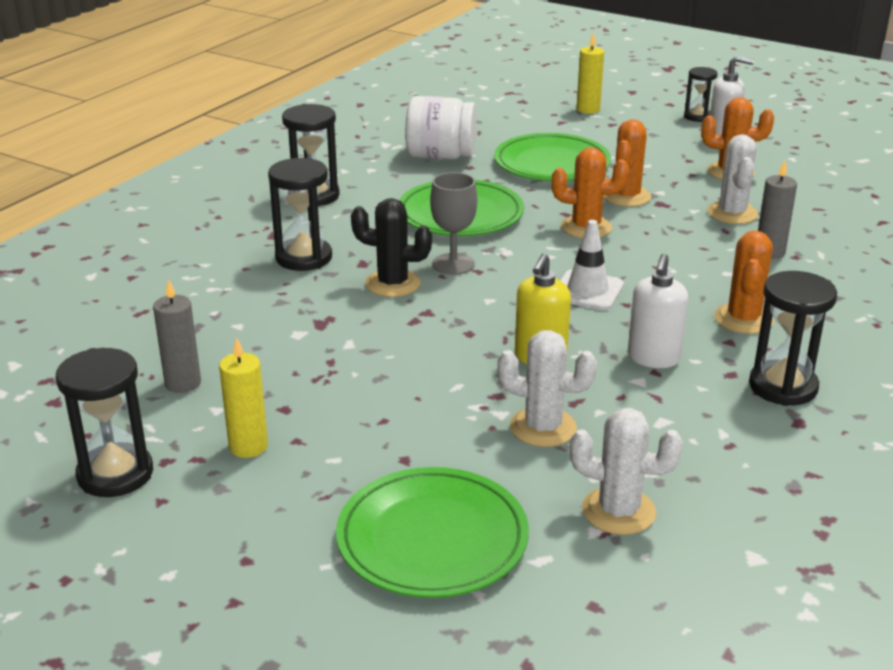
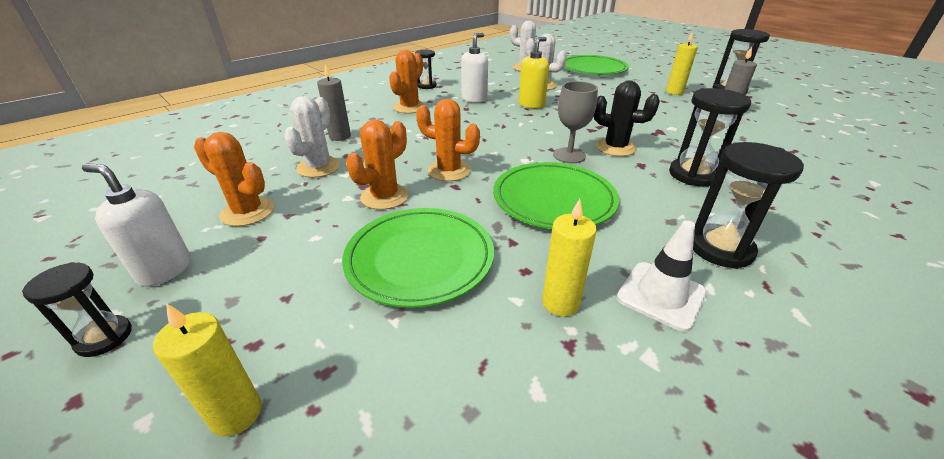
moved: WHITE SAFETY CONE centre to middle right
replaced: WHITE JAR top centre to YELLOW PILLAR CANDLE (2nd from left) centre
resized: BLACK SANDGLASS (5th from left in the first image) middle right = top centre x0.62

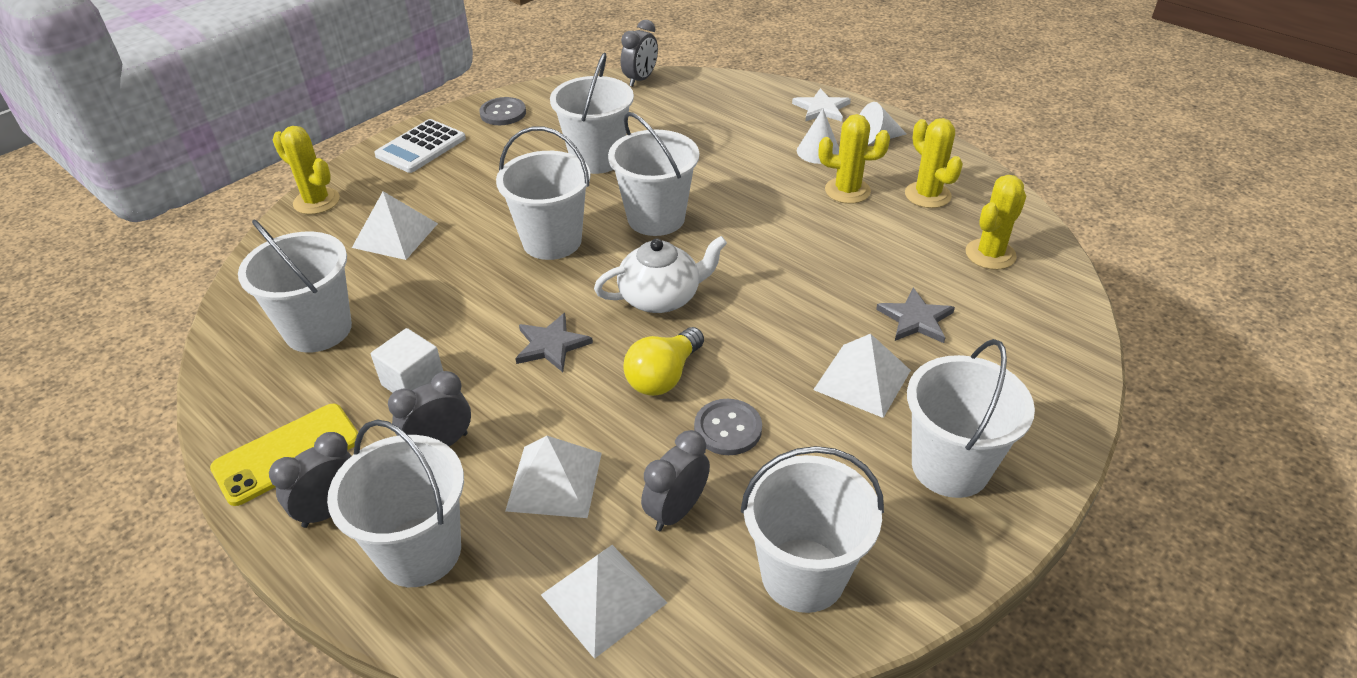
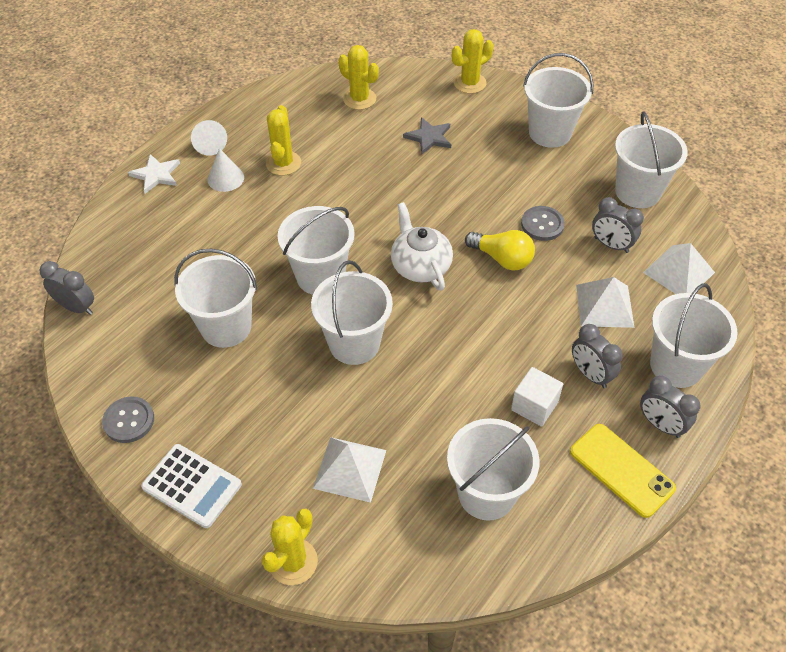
removed: ASH-GREY STAR SHAPE (1st from left) centre; WHITE SOLID PYRAMID (4th from left) centre
moved: YELLOW SAGUARO CACTUS (3rd from left in the first image) top right to YELLOW SAGUARO CACTUS (4th from left) top centre

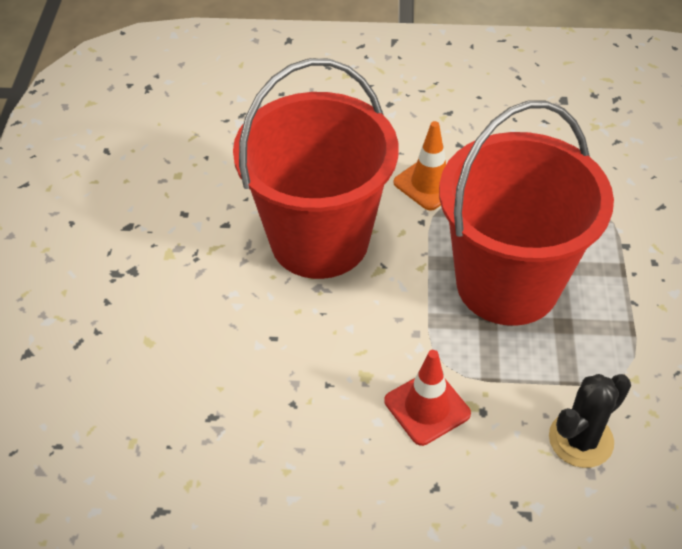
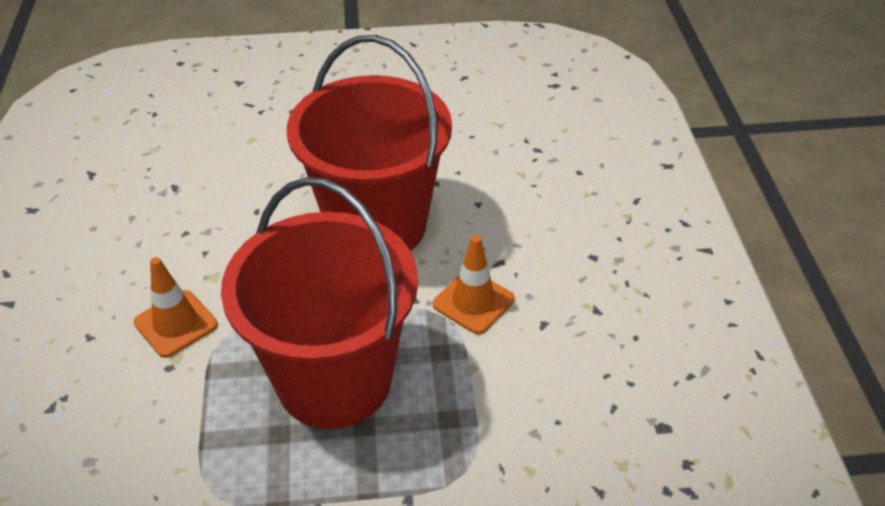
removed: BLACK SAGUARO CACTUS bottom right
recoloured: CRIMSON SAFETY CONE bottom centre to BRIGHT ORANGE SAFETY CONE (1st from left) middle left

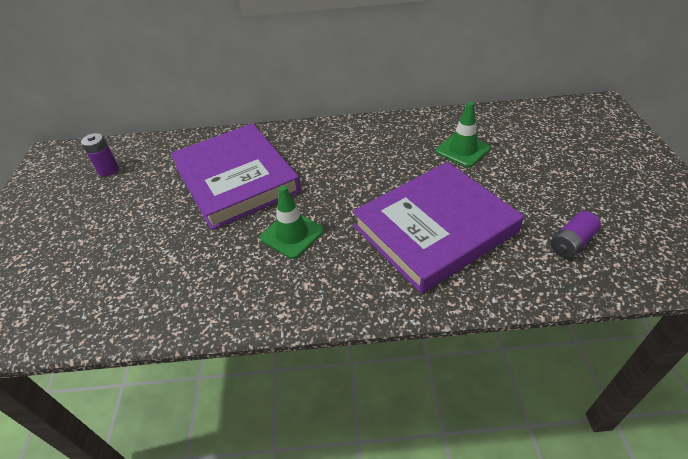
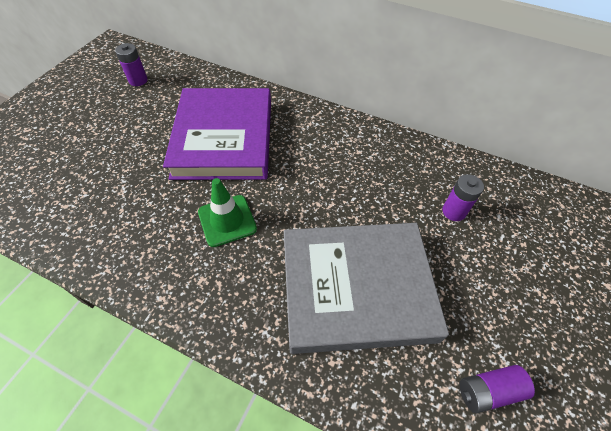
replaced: GREEN SAFETY CONE (2nd from left) top right to PURPLE AA BATTERY (2nd from left) middle right
recoloured: PURPLE HARDBACK (2nd from left) centre to ASH-GREY HARDBACK bottom centre

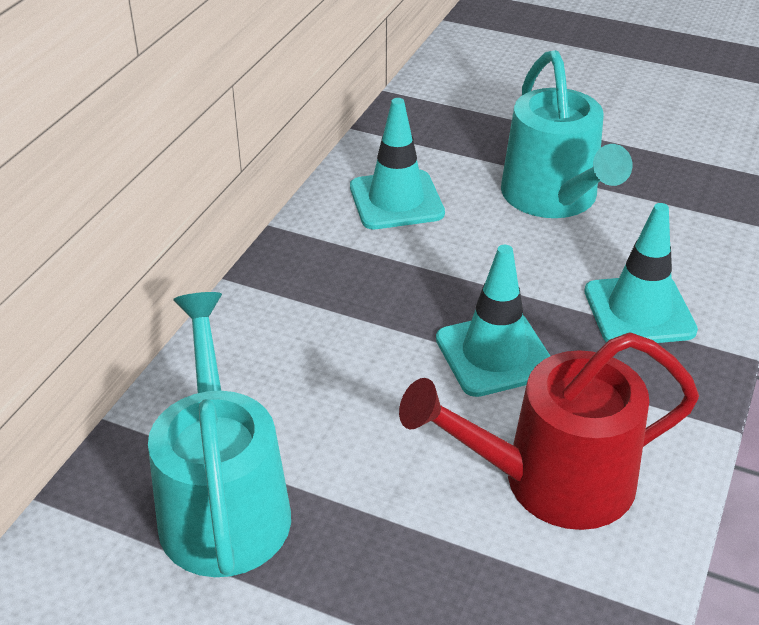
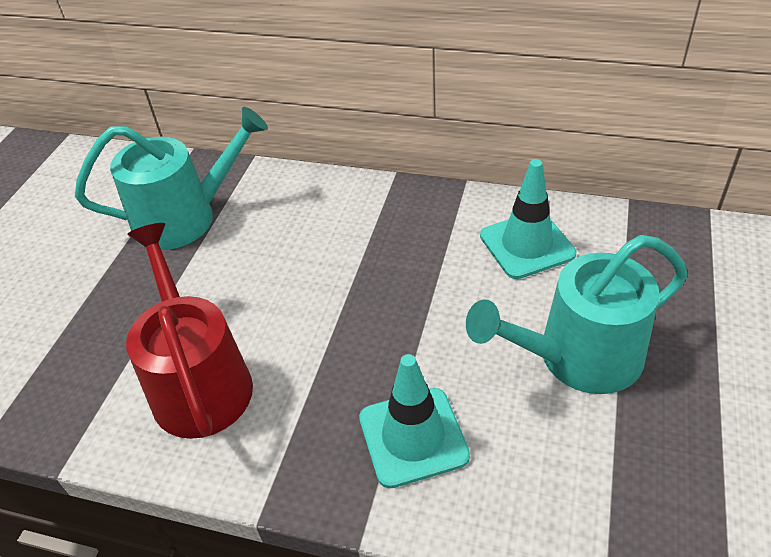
removed: TURQUOISE SAFETY CONE (2nd from left) centre

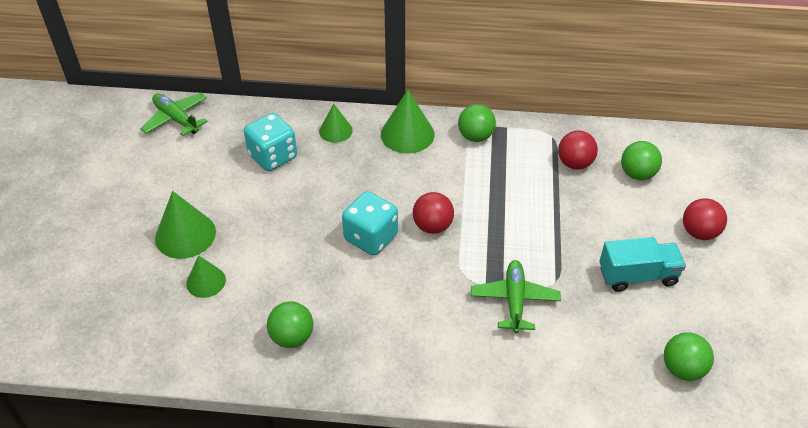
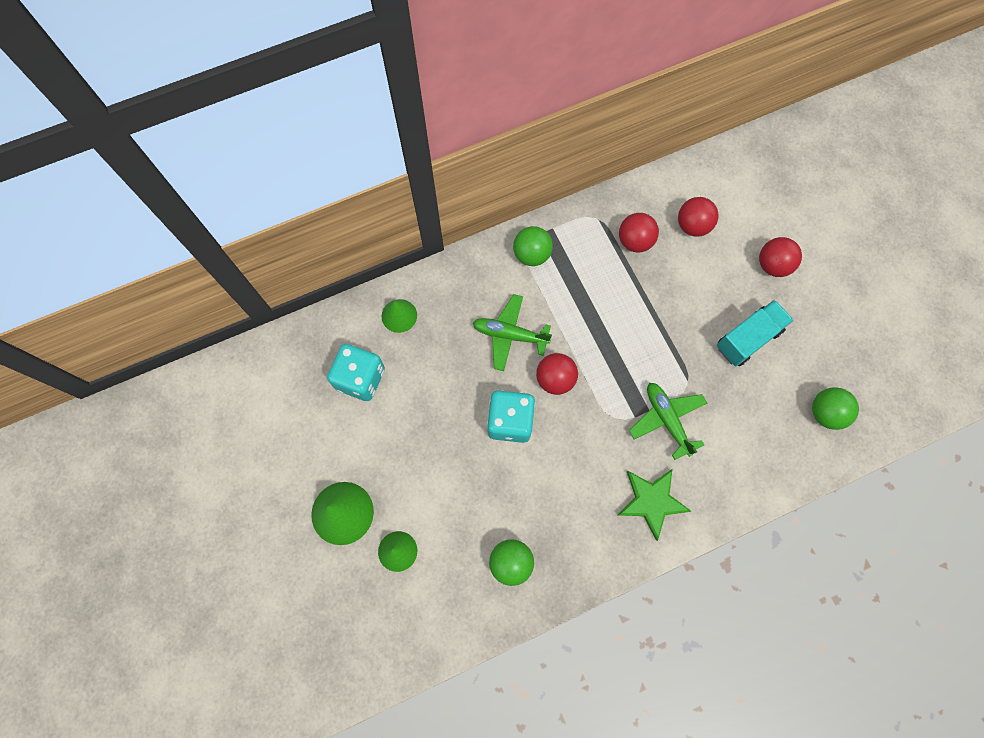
removed: GREEN CONE (4th from left) top centre
added: GREEN STAR SHAPE bottom centre
moved: GREEN AEROPLANE (1st from left) top left to centre
recoloured: GREEN SPHERE (3rd from left) middle right to CRIMSON SPHERE (3rd from left) top right

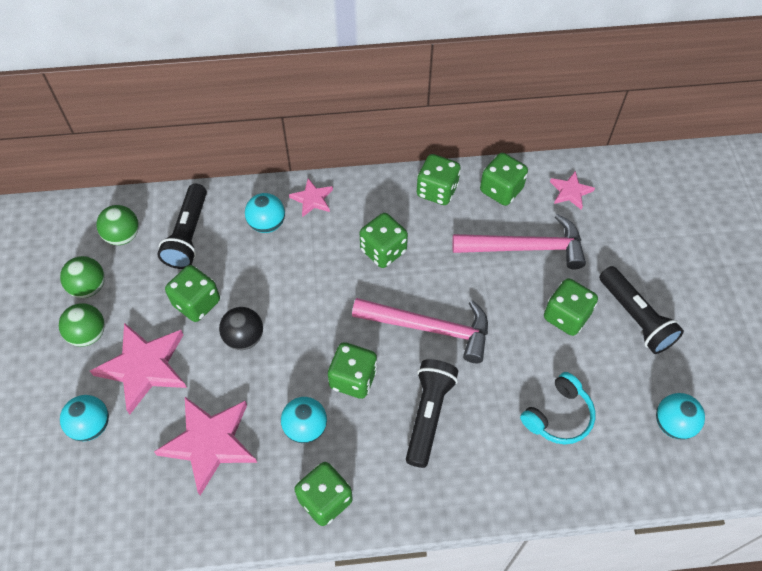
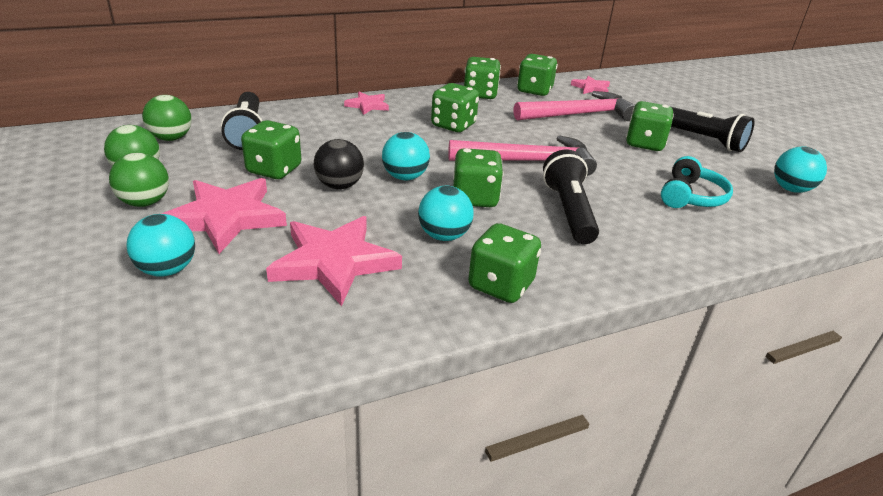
moved: TURQUOISE SPHERE (2nd from left) centre to top centre

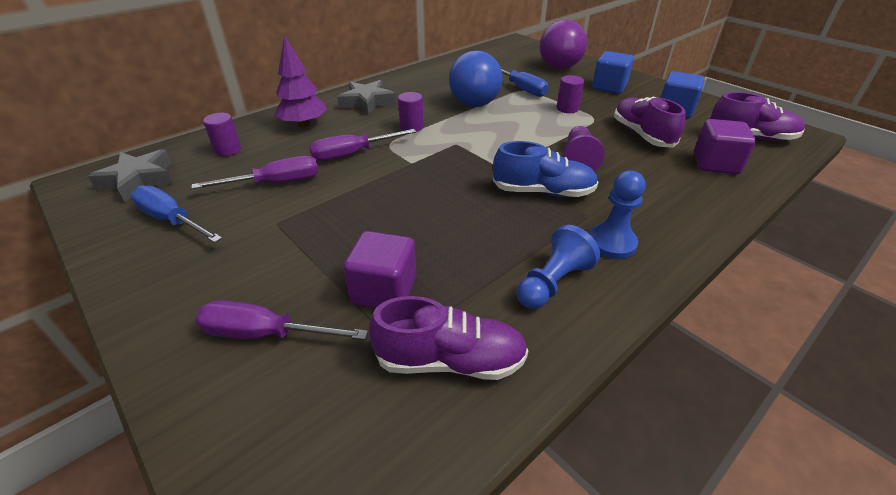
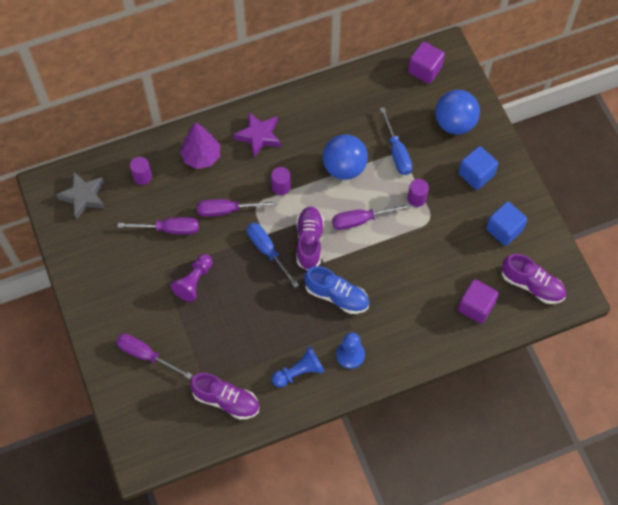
added: PURPLE FLAT SCREWDRIVER (4th from left) centre
moved: BLUE FLAT SCREWDRIVER (1st from left) middle left to centre; PURPLE SOLID CUBE (1st from left) centre to top right; PURPLE CHESS PAWN top centre to middle left; PURPLE LACE-UP SHOE (2nd from left) top right to centre
recoloured: ASH-GREY STAR SHAPE (2nd from left) top centre to PURPLE STAR SHAPE top centre; PURPLE SPHERE top centre to BLUE SPHERE (2nd from left) top right

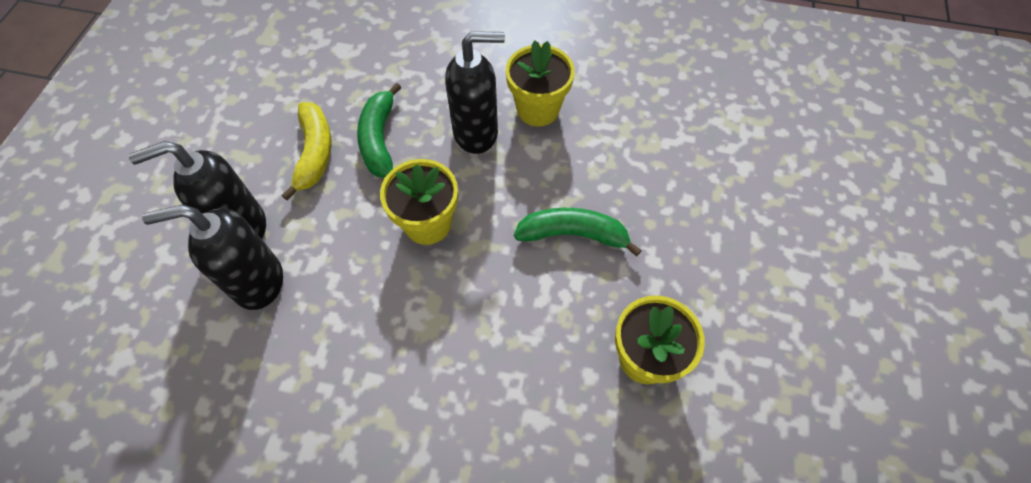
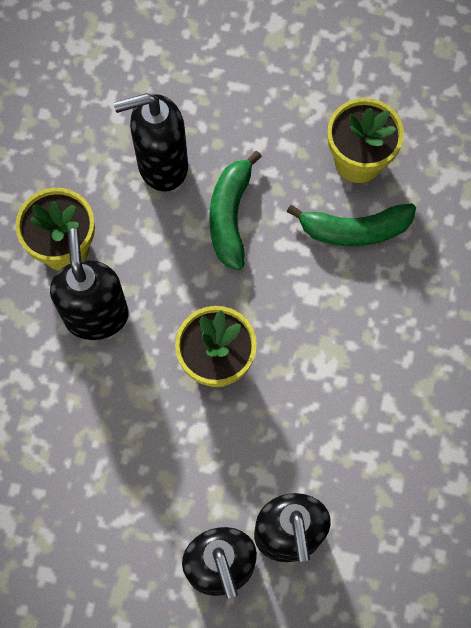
removed: YELLOW BANANA FRUIT top left
added: BLACK SOAP PUMP (2nd from left) top left
moved: GREEN BANANA FRUIT (1st from left in the first image) top centre to GREEN BANANA FRUIT (2nd from left) middle right

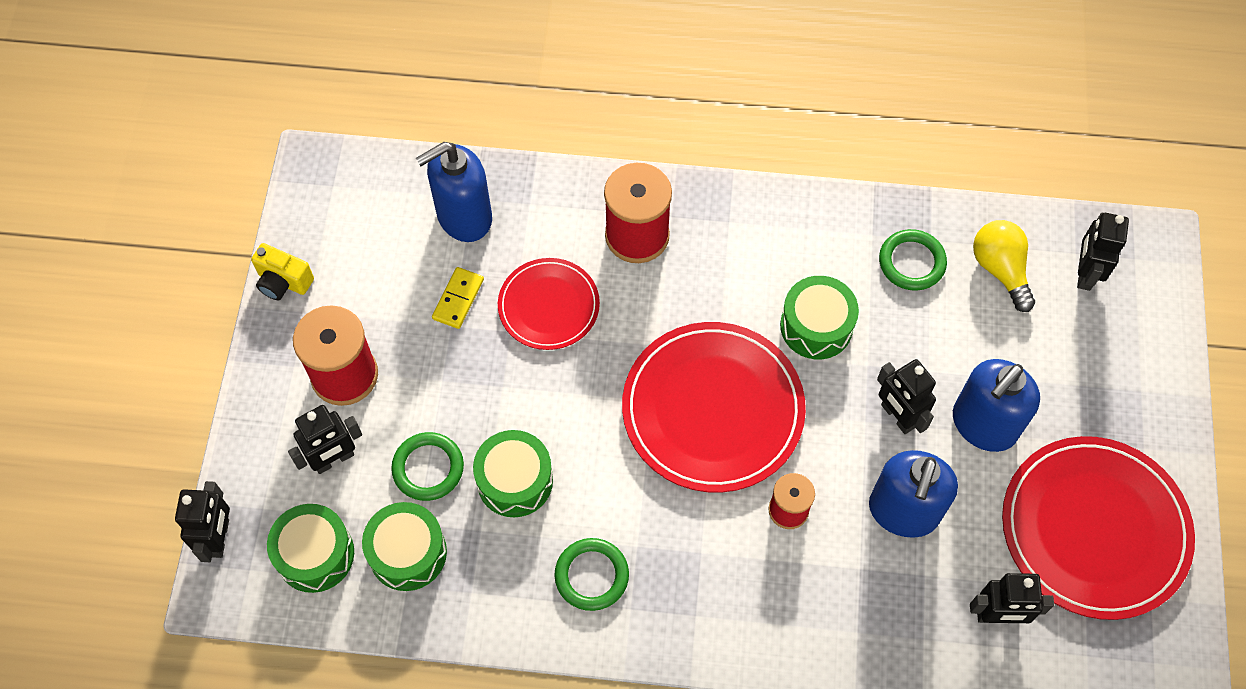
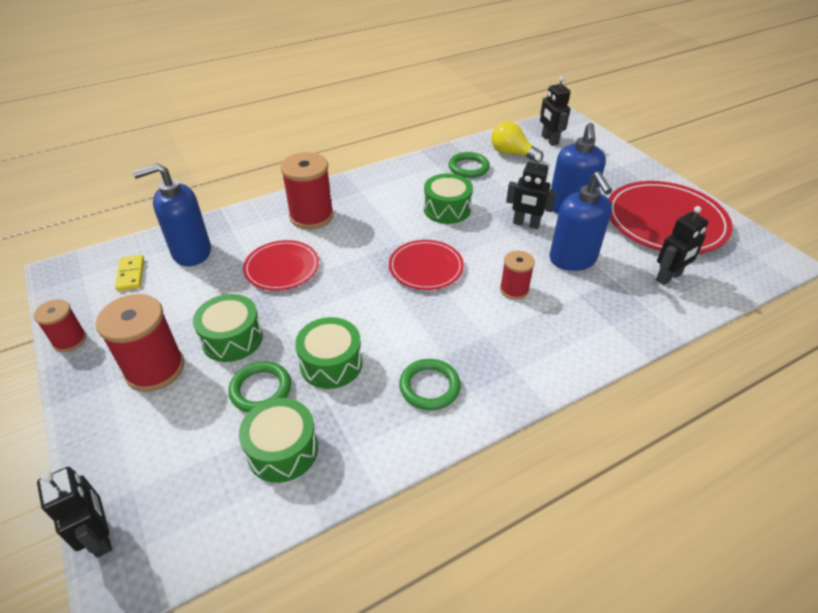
removed: BLACK TOY ROBOT (2nd from left) middle left
moved: GREEN DRUM (1st from left) bottom left to middle left; YELLOW DOMINO TILE centre to middle left
replaced: YELLOW CAMERA middle left to CRIMSON SPOOL (1st from left) middle left
turned: BLUE SOAP PUMP (1st from left) top centre = middle left 45 degrees clockwise
resized: CRIMSON FLAT DISH (2nd from left) centre = centre x0.58

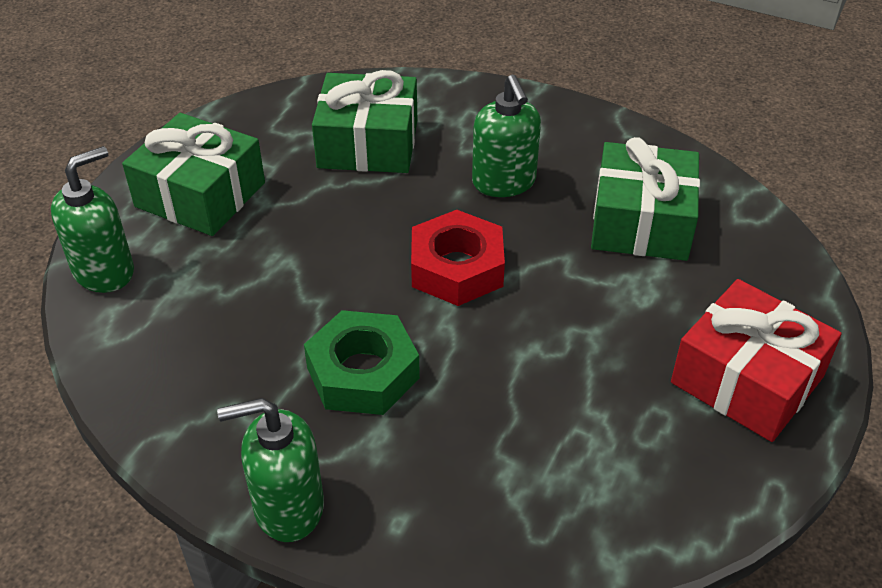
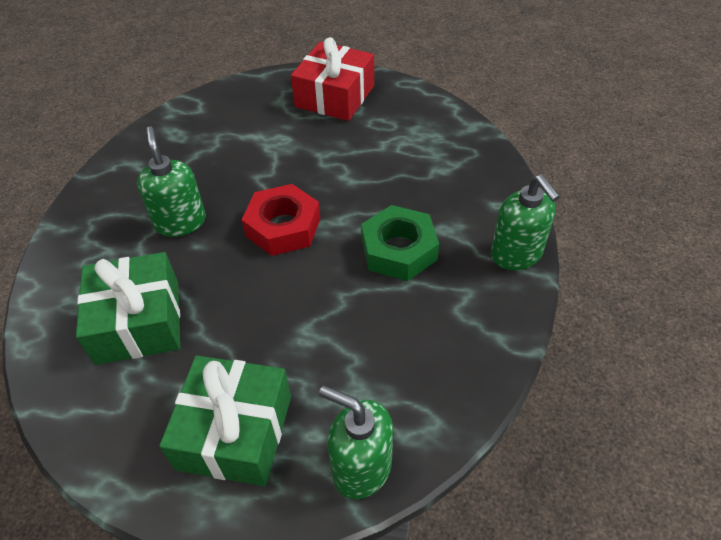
removed: GREEN PRESENT (3rd from left) middle right
turned: GREEN SOAP PUMP (3rd from left in the first image) top centre = middle left 75 degrees counterclockwise

